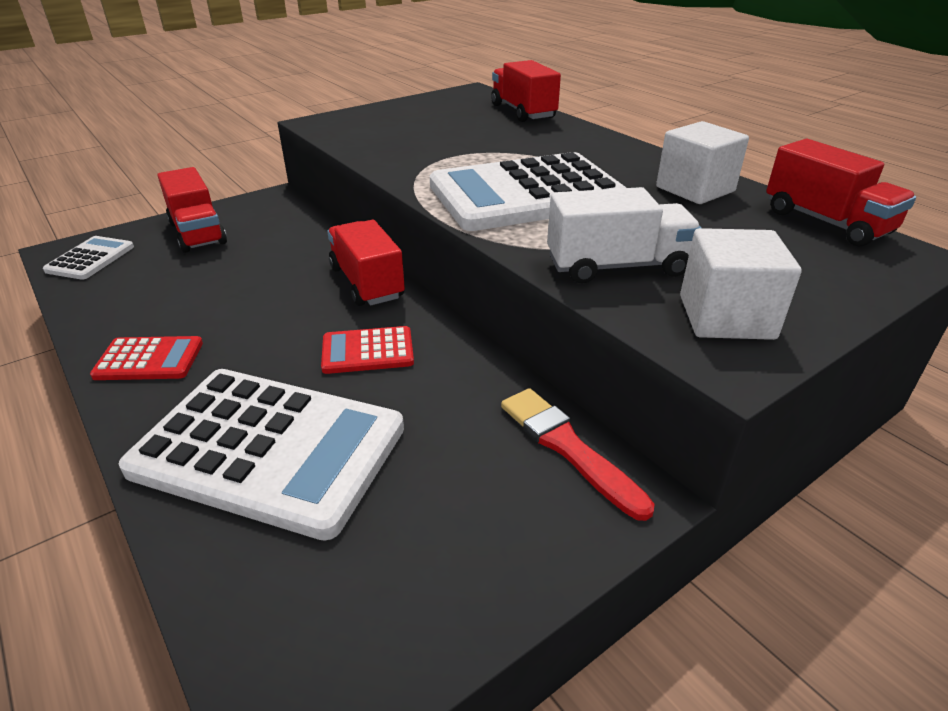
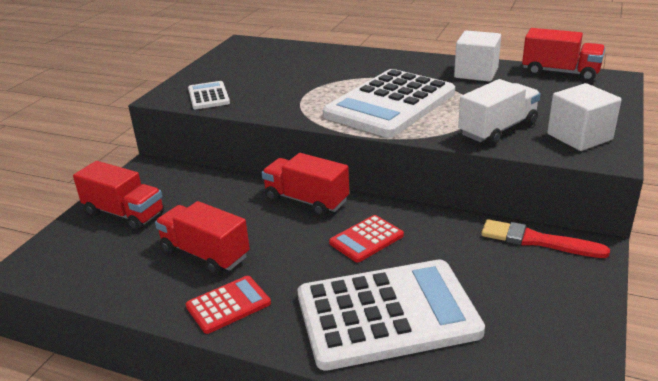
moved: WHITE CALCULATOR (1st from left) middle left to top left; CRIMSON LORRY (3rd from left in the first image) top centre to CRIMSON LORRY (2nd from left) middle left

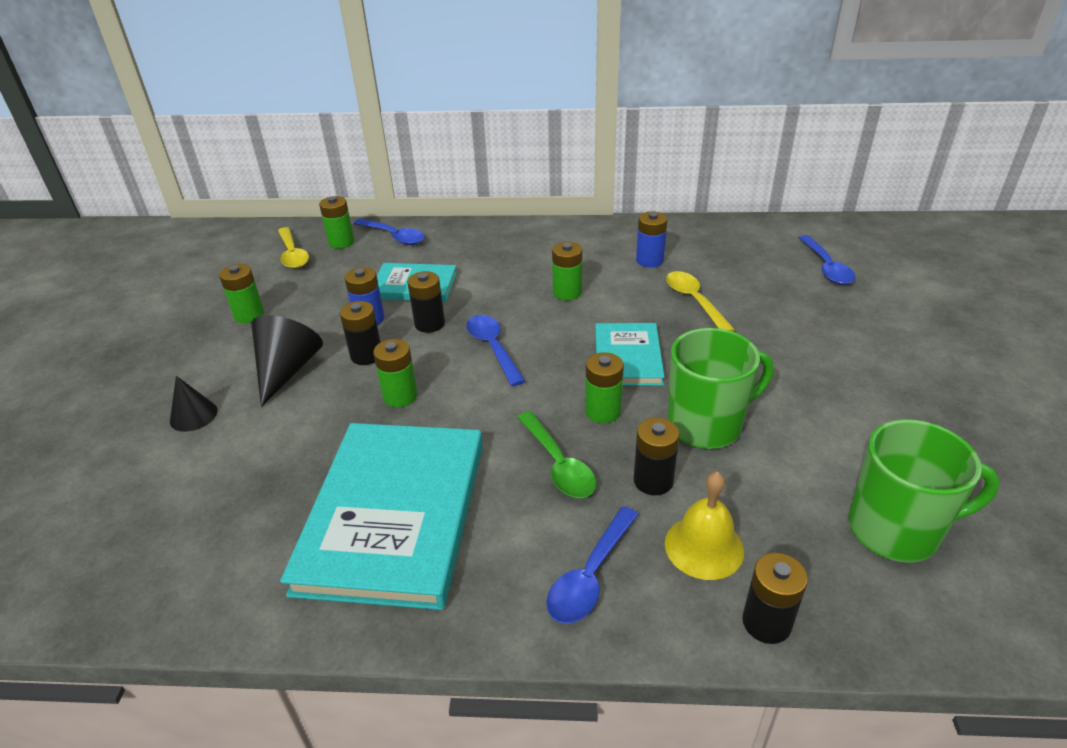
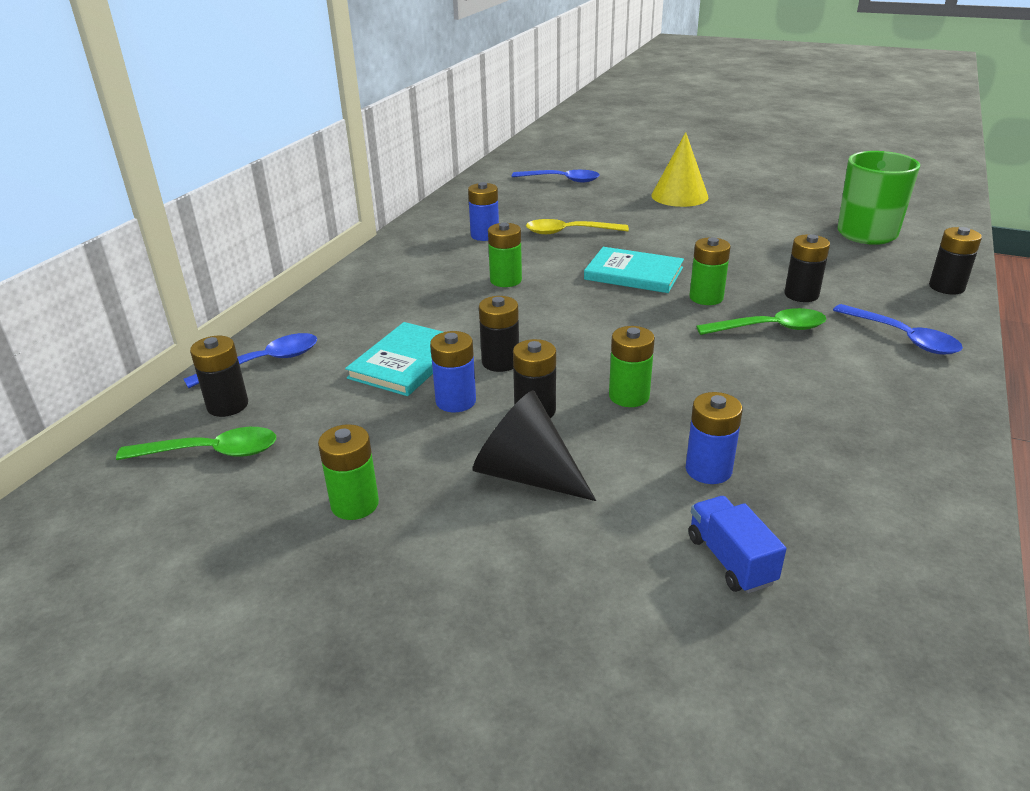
removed: BLACK CONE (1st from left) middle left; TURQUOISE HARDBACK (1st from left) bottom centre; BLUE SPOON (2nd from left) centre; YELLOW BELL bottom centre; GREEN TEA MUG (1st from left) middle right
added: YELLOW CONE top centre; BLUE AA BATTERY (3rd from left) middle right; BLUE LORRY bottom right
recoloured: YELLOW SPOON (1st from left) top left to GREEN SPOON (1st from left) middle left; GREEN AA BATTERY (2nd from left) top left to BLACK AA BATTERY (1st from left) middle left

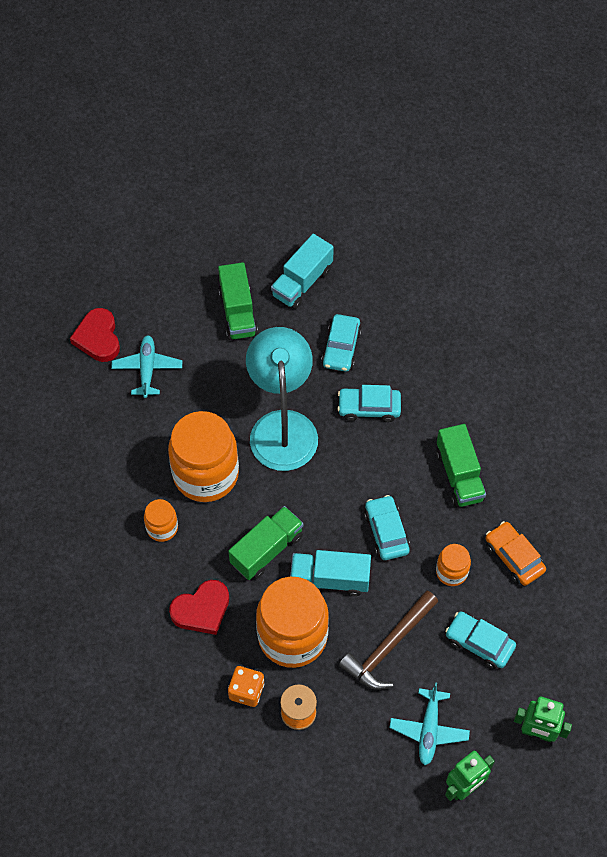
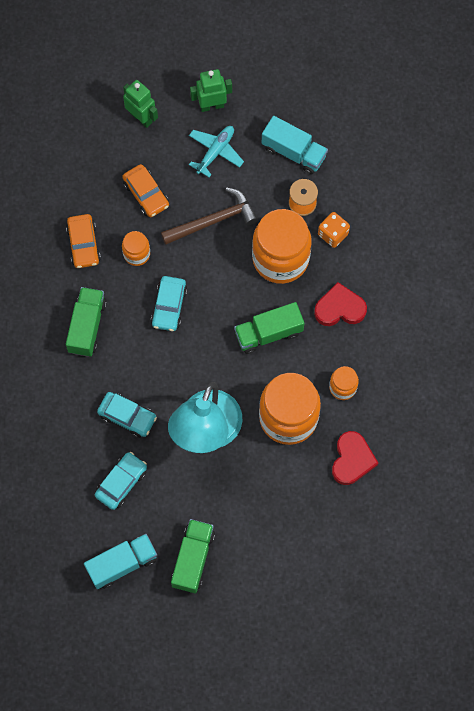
removed: TURQUOISE AEROPLANE (1st from left) middle left
moved: CRIMSON HEART SHAPE (1st from left in the first image) middle left to CRIMSON HEART SHAPE (2nd from left) middle right; TURQUOISE LORRY (2nd from left) bottom centre to top centre
recoloured: TURQUOISE TOY CAR (4th from left) bottom right to BRIGHT ORANGE TOY CAR (2nd from left) top left

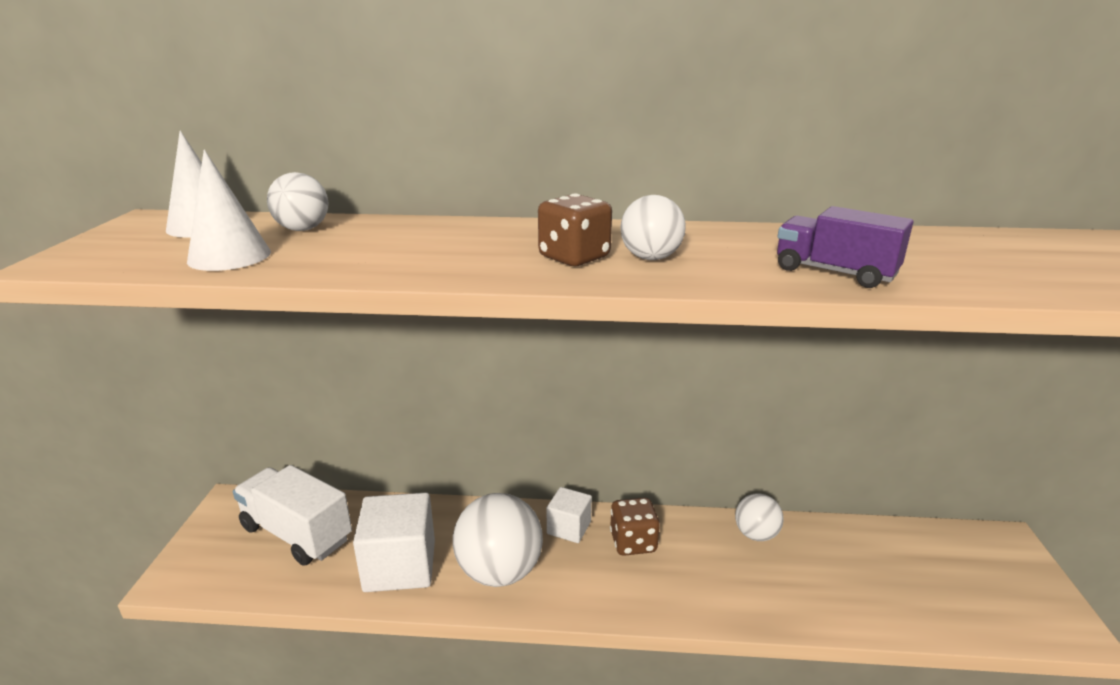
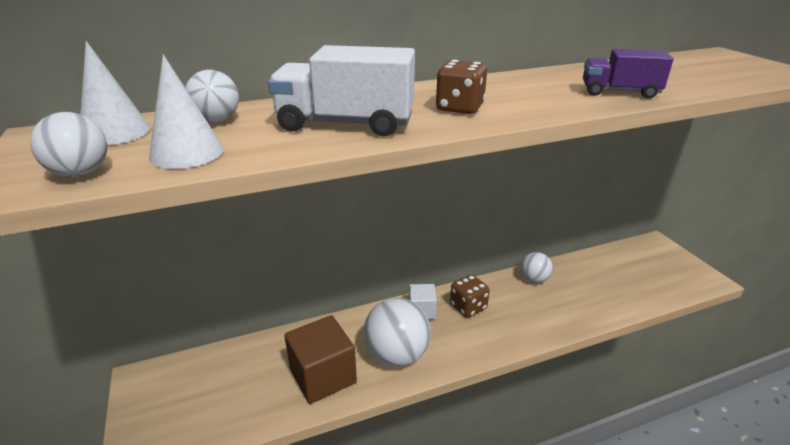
moved: WHITE LORRY bottom left to top centre; WHITE SPHERE (3rd from left in the first image) top centre to WHITE SPHERE (1st from left) top left
recoloured: WHITE SOLID CUBE (1st from left) bottom centre to BROWN SOLID CUBE bottom centre

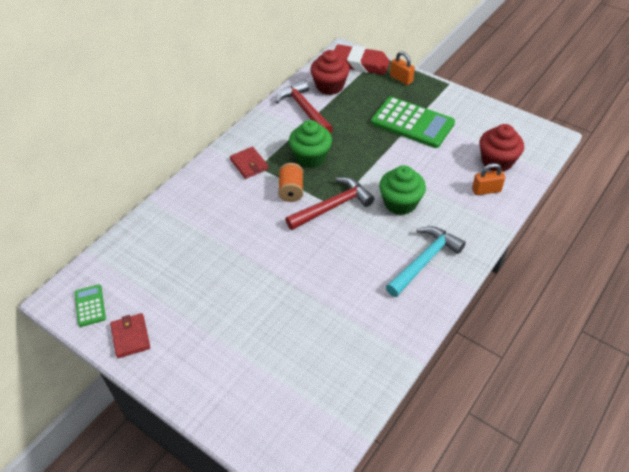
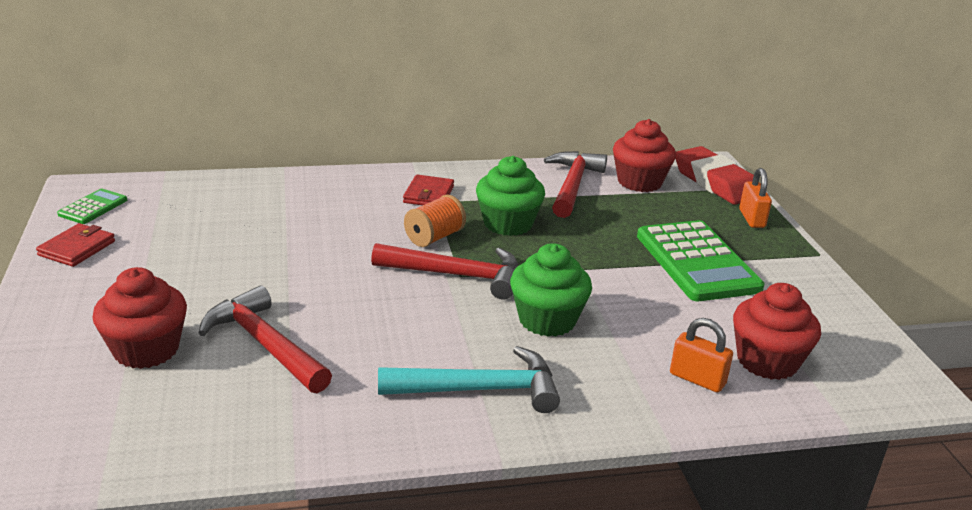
added: CRIMSON FAIRY CAKE (1st from left) middle left; CRIMSON HAMMER (1st from left) middle left

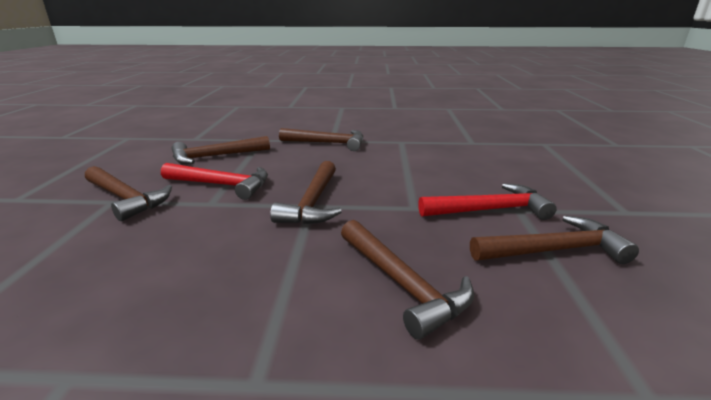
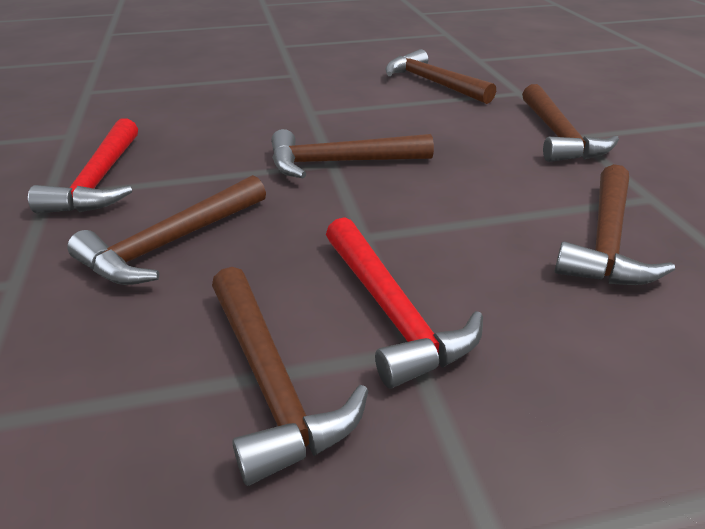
moved: BROWN HAMMER (1st from left in the first image) middle left to BROWN HAMMER (6th from left) middle right; CRIMSON HAMMER (1st from left) middle left to top left

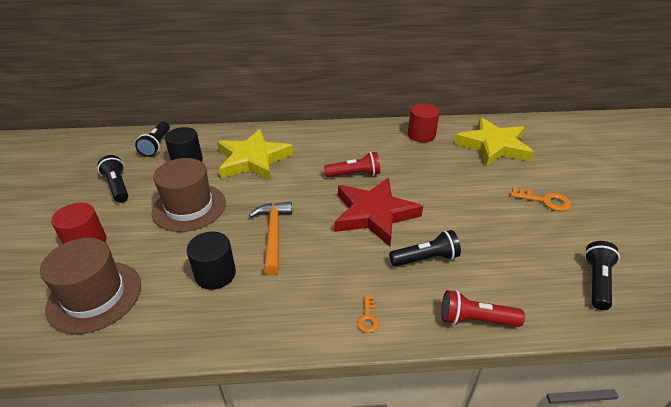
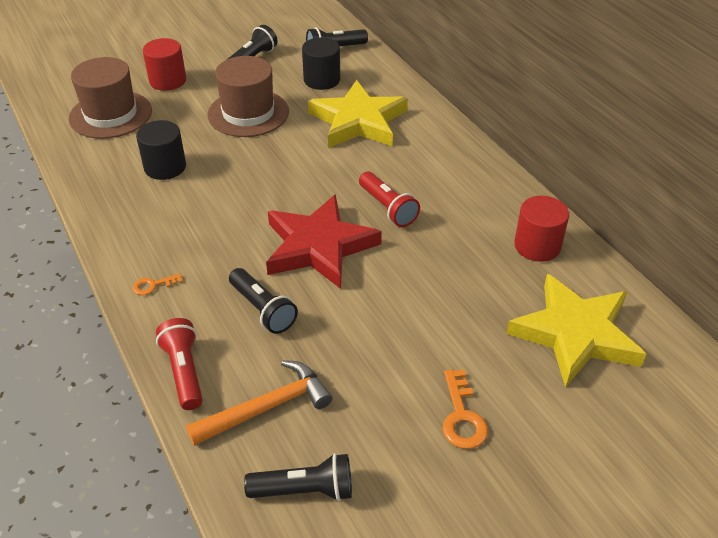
moved: BRIGHT ORANGE HAMMER centre to bottom centre

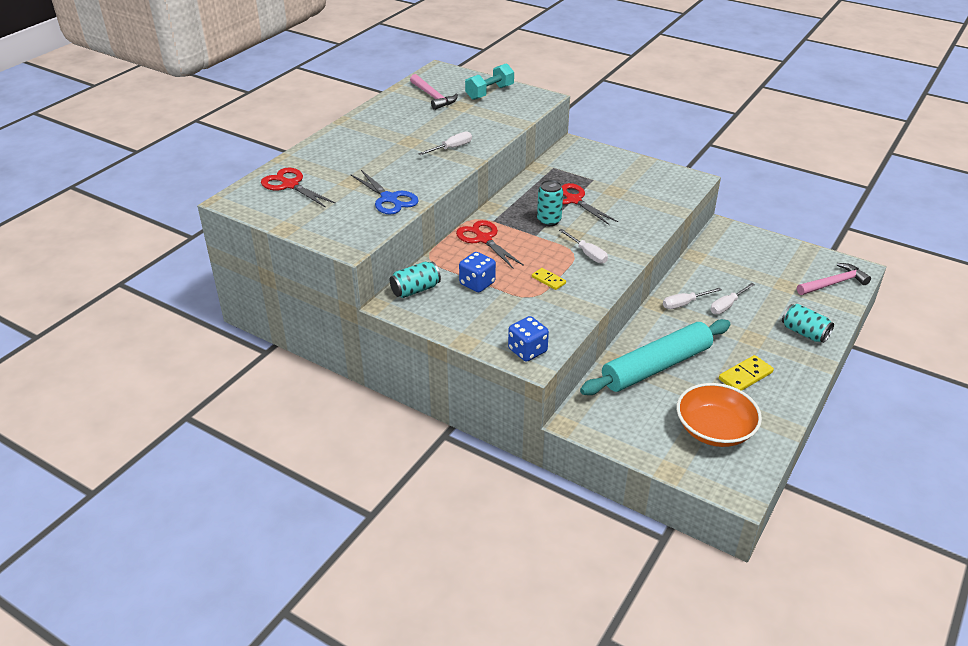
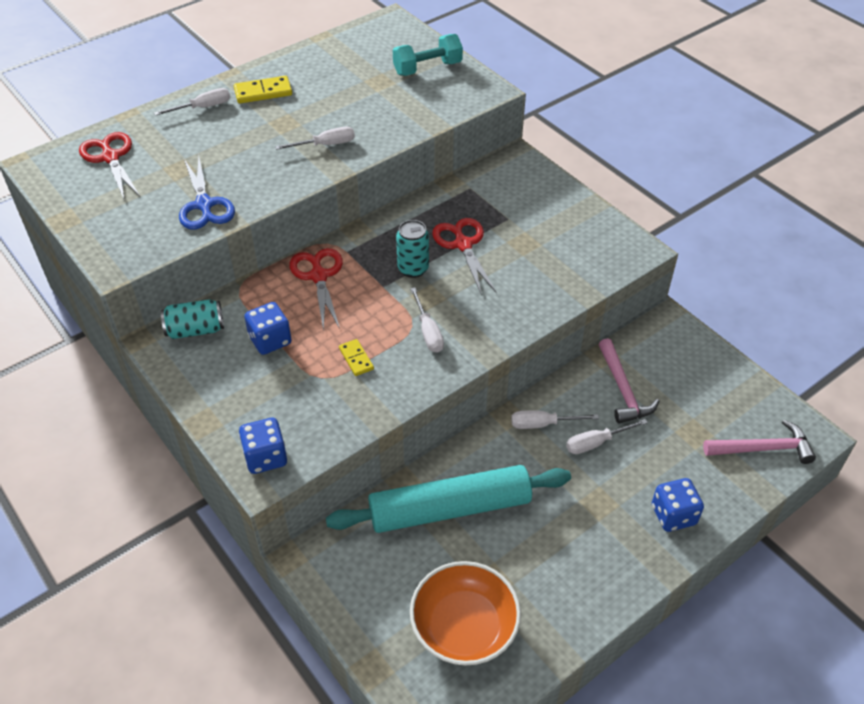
added: WHITE FLAT SCREWDRIVER (1st from left) top left
moved: ROSY HAMMER (1st from left) top centre to middle right; YELLOW DOMINO TILE (2nd from left in the first image) middle right to YELLOW DOMINO TILE (1st from left) top left
replaced: TURQUOISE SODA CAN (3rd from left) middle right to BLUE DIE (3rd from left) bottom right

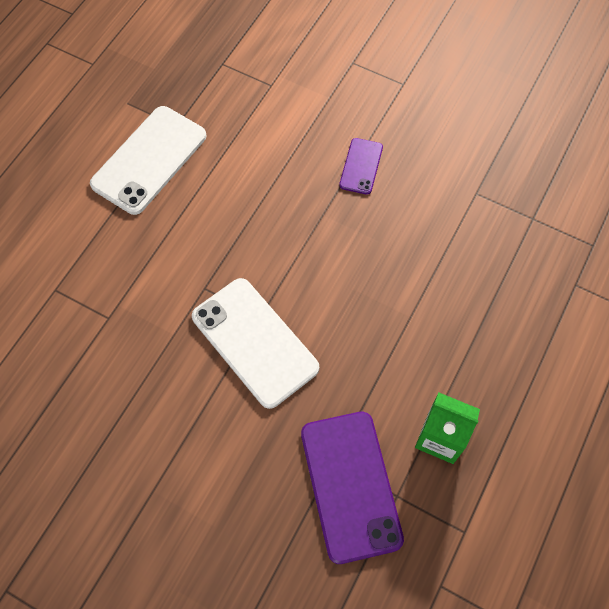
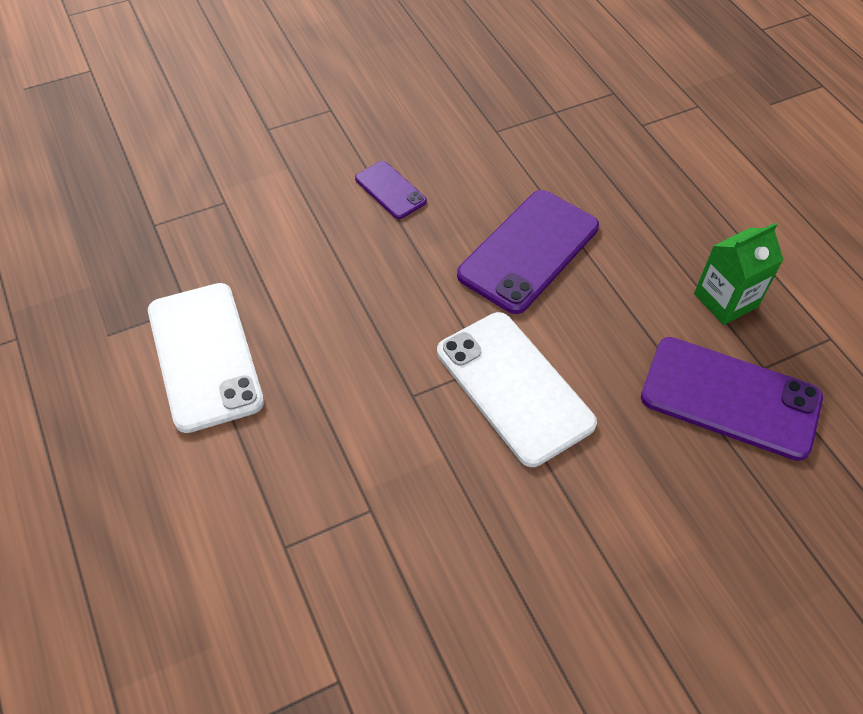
added: PURPLE PHONE (2nd from left) centre
turned: WHITE PHONE (2nd from left) centre = centre 60 degrees clockwise

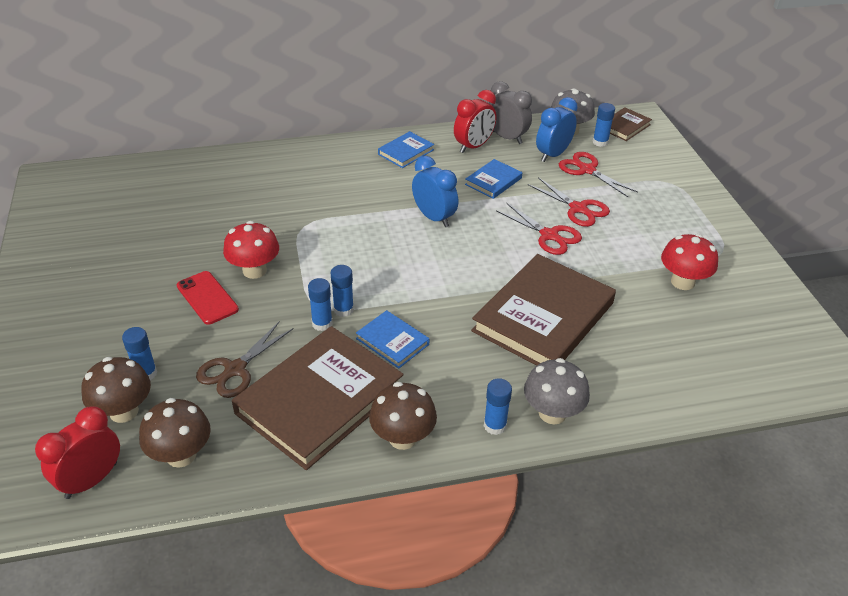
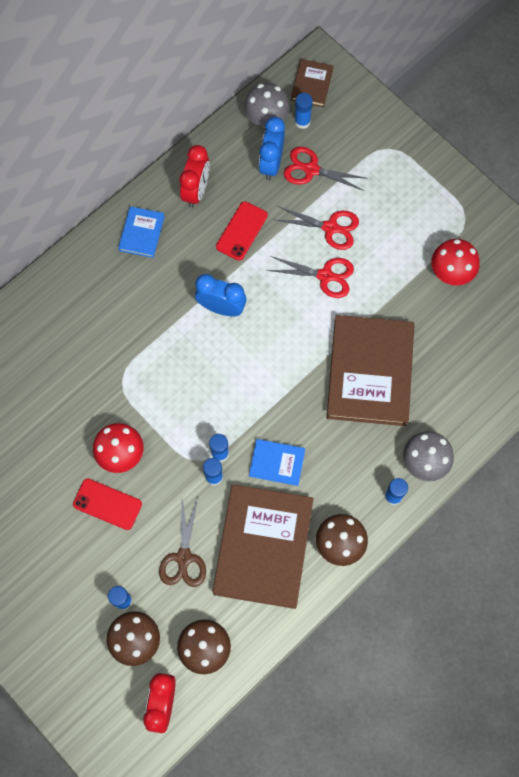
removed: ASH-GREY ALARM CLOCK top centre
replaced: BLUE HARDBACK (3rd from left) top centre to CRIMSON PHONE (2nd from left) top centre

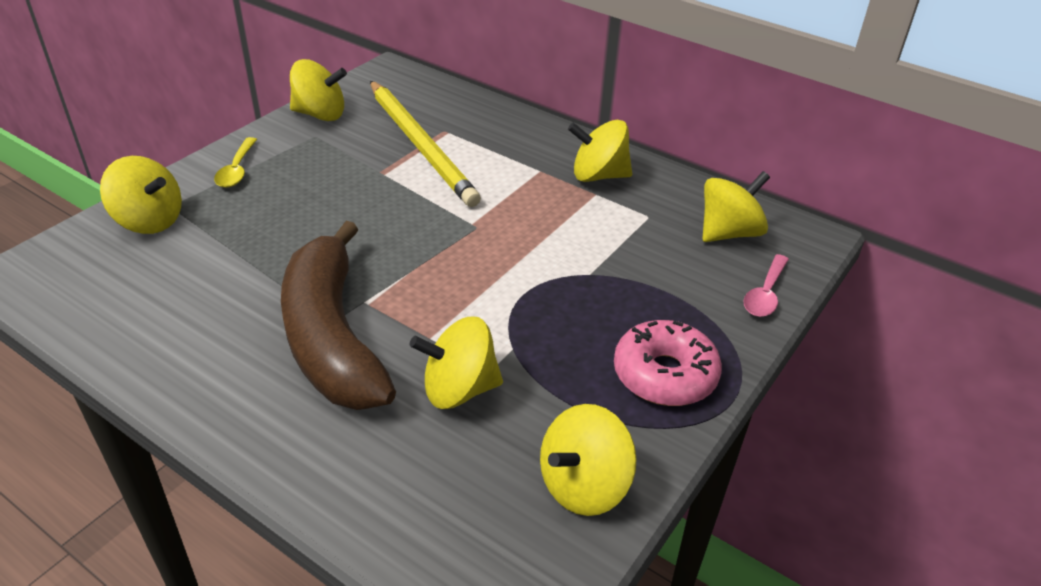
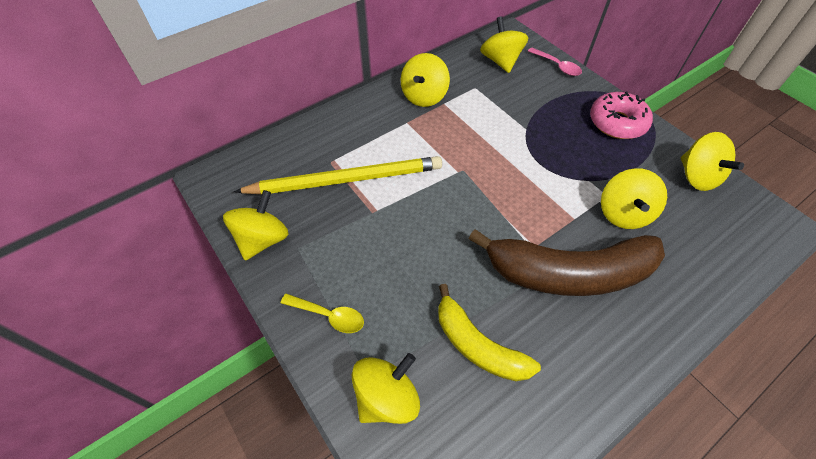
added: YELLOW BANANA FRUIT bottom centre

